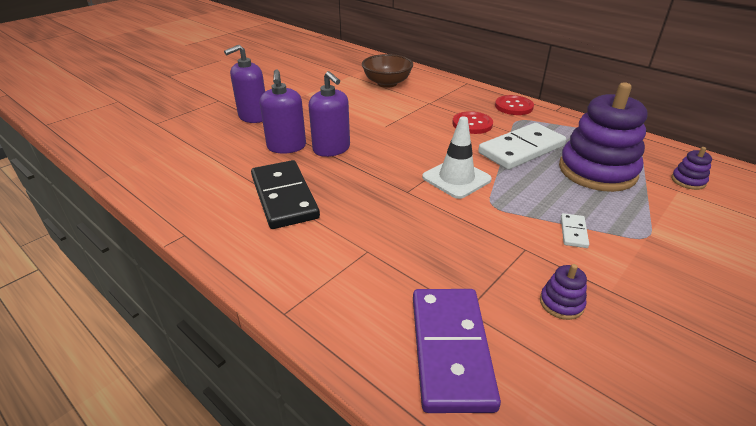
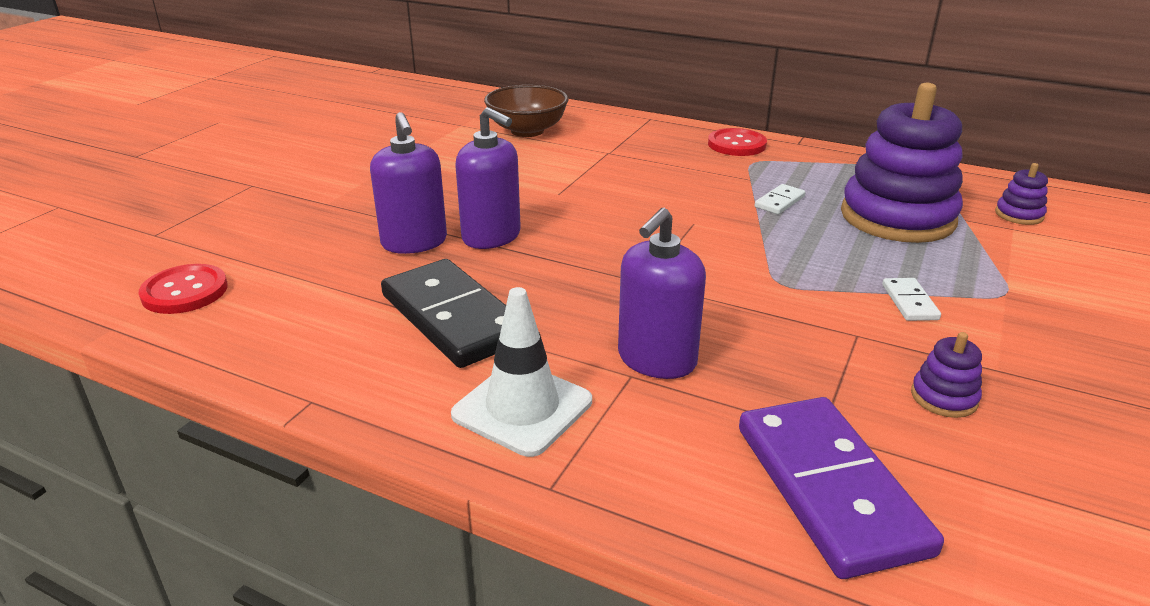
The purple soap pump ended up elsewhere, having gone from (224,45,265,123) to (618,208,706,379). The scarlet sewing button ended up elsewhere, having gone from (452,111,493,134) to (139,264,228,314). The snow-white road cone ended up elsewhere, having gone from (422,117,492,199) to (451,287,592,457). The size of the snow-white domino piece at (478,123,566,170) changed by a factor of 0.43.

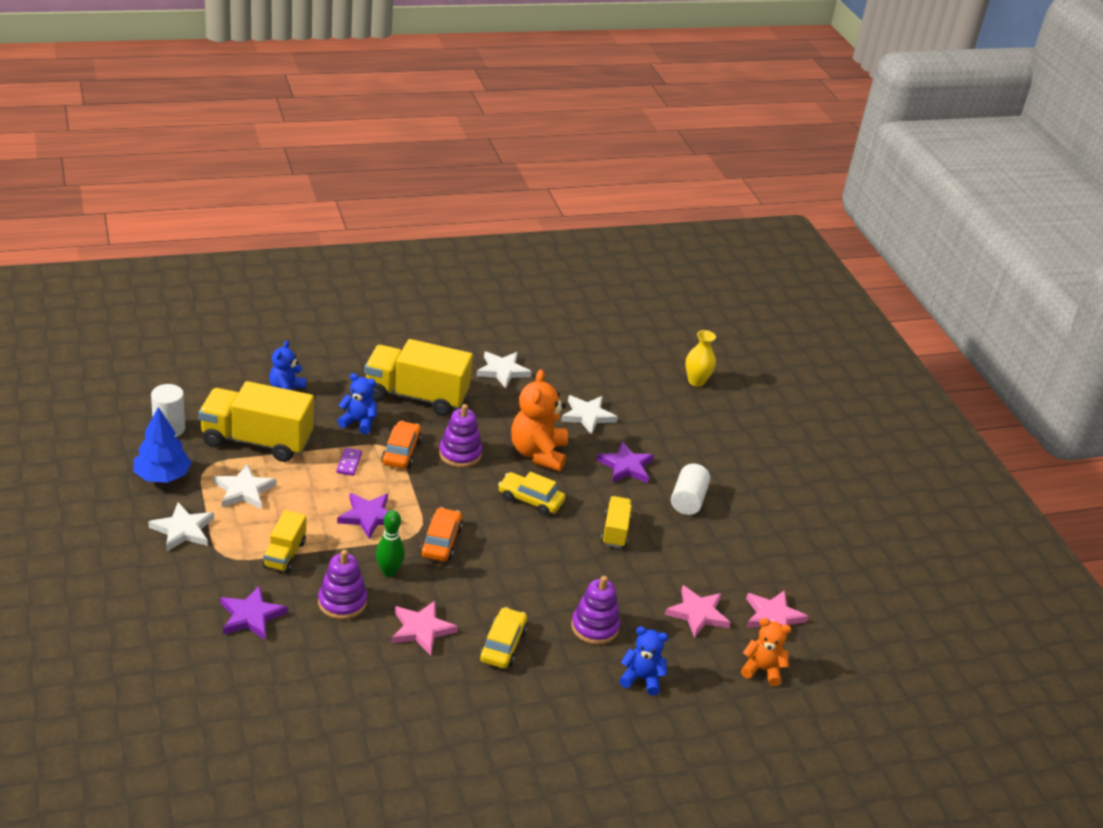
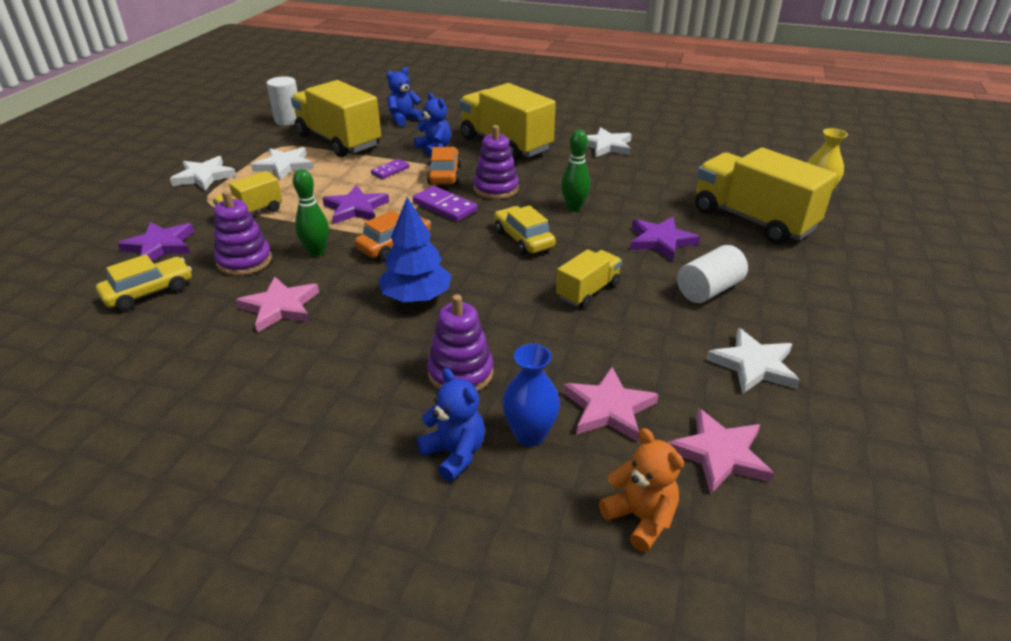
Where the orange-coloured teddy stood at (511,369,568,472), the leaf-green bowling pin came to stand at (561,130,590,211). The snow-white star ended up elsewhere, having gone from (561,395,618,435) to (706,328,800,394). The royal blue toy tree ended up elsewhere, having gone from (134,407,192,483) to (378,197,451,302). The orange-coloured toy car at (381,421,422,469) ended up facing another way, 45 degrees counterclockwise from before. The bright yellow toy car ended up elsewhere, having gone from (479,607,528,669) to (96,254,192,311). The second view gained the bright yellow lorry at (695,147,837,244). The second view gained the purple domino piece at (413,186,478,222). The second view gained the royal blue tall vase at (502,344,560,446).

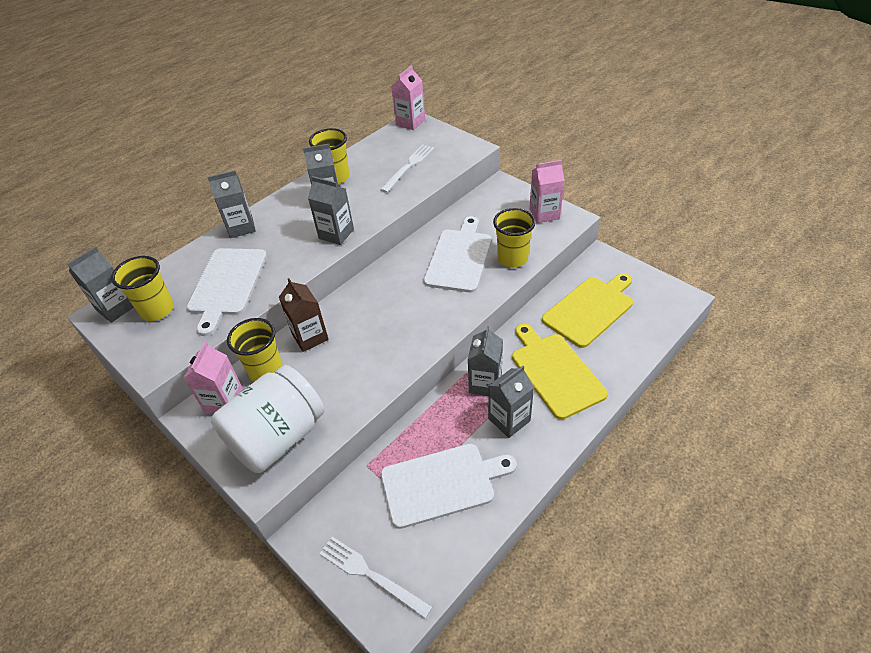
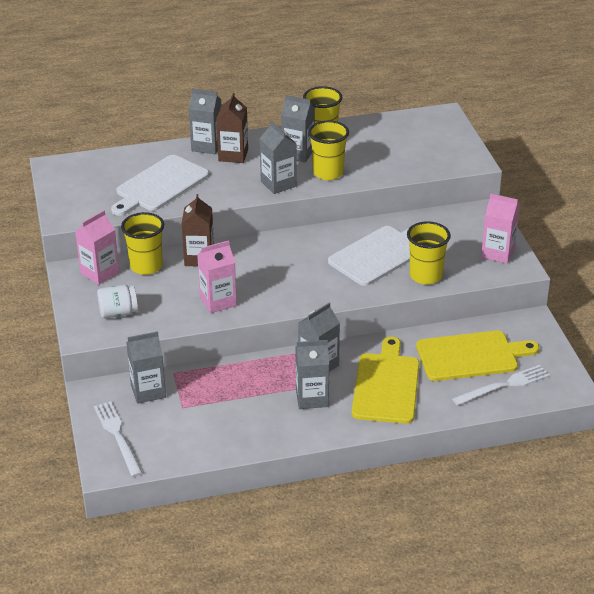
The pink carton ended up elsewhere, having gone from (391,65,425,130) to (197,240,237,313). The snow-white table fork ended up elsewhere, having gone from (380,144,434,193) to (452,365,550,406). The ash-grey carton ended up elsewhere, having gone from (67,247,134,323) to (126,331,166,404). The bright yellow tumbler ended up elsewhere, having gone from (111,256,174,321) to (308,120,349,180). The size of the snow-white preserve jar at (211,365,325,473) changed by a factor of 0.48. The second view lost the snow-white chopping board at (381,444,517,529). The second view gained the dark brown carton at (216,93,248,163).

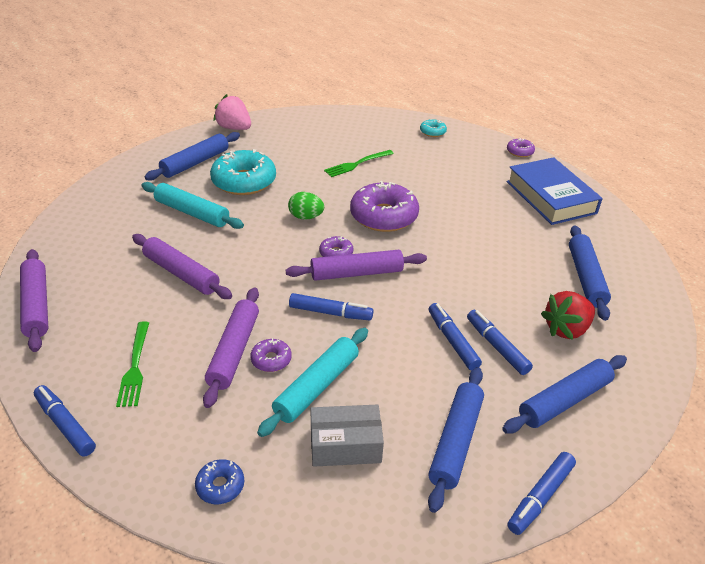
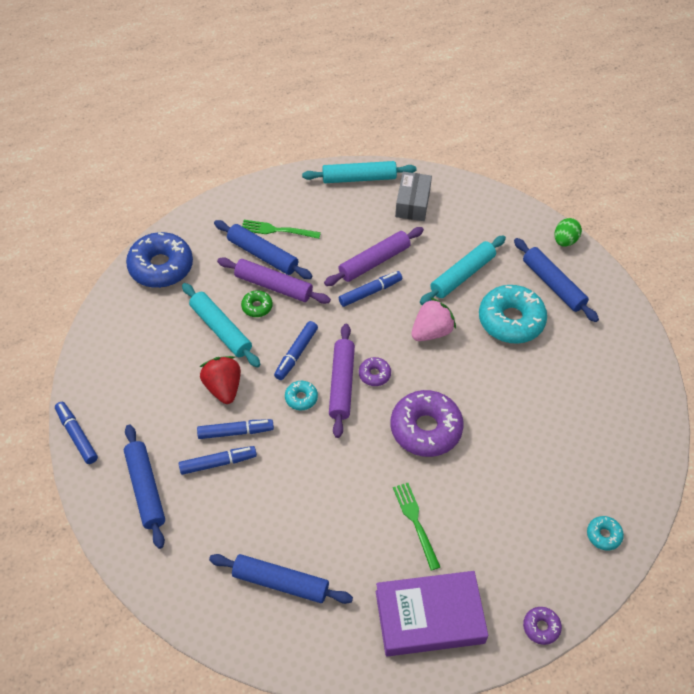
The pink berry ended up elsewhere, having gone from (213,94,251,130) to (411,297,456,341). The leaf-green table fork ended up elsewhere, having gone from (324,150,394,177) to (393,483,440,571). What was the royal blue hardcover at (507,157,603,225) turned into the purple hardcover at (376,571,488,657). The leaf-green egg ended up elsewhere, having gone from (288,192,324,220) to (555,218,582,247). What was the purple rolling pin at (20,249,48,352) turned into the turquoise rolling pin at (302,161,417,183). The scarlet berry ended up elsewhere, having gone from (541,291,595,340) to (200,356,241,404). What was the purple glazed donut at (250,338,292,372) turned into the leaf-green glazed donut at (241,290,273,317). The royal blue rolling pin ended up elsewhere, having gone from (428,367,484,513) to (214,220,312,279). The royal blue felt pen ended up elsewhere, having gone from (34,385,96,457) to (339,271,402,307). The ash-grey box ended up elsewhere, having gone from (311,404,384,467) to (395,172,432,221). The size of the royal blue glazed donut at (195,459,244,504) changed by a factor of 2.15. The second view gained the turquoise glazed donut at (285,381,318,410).

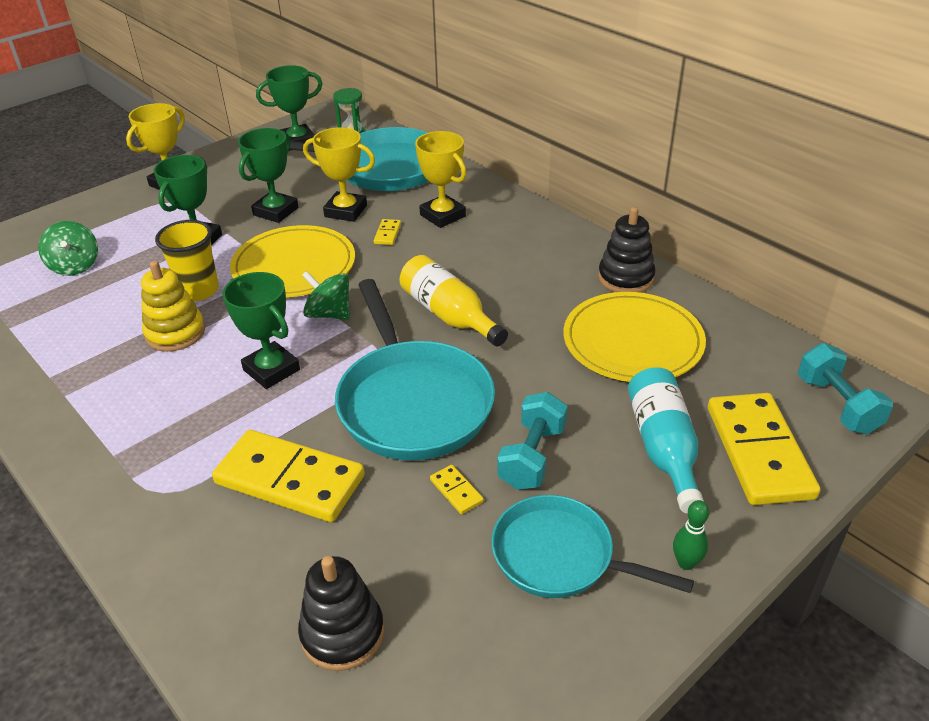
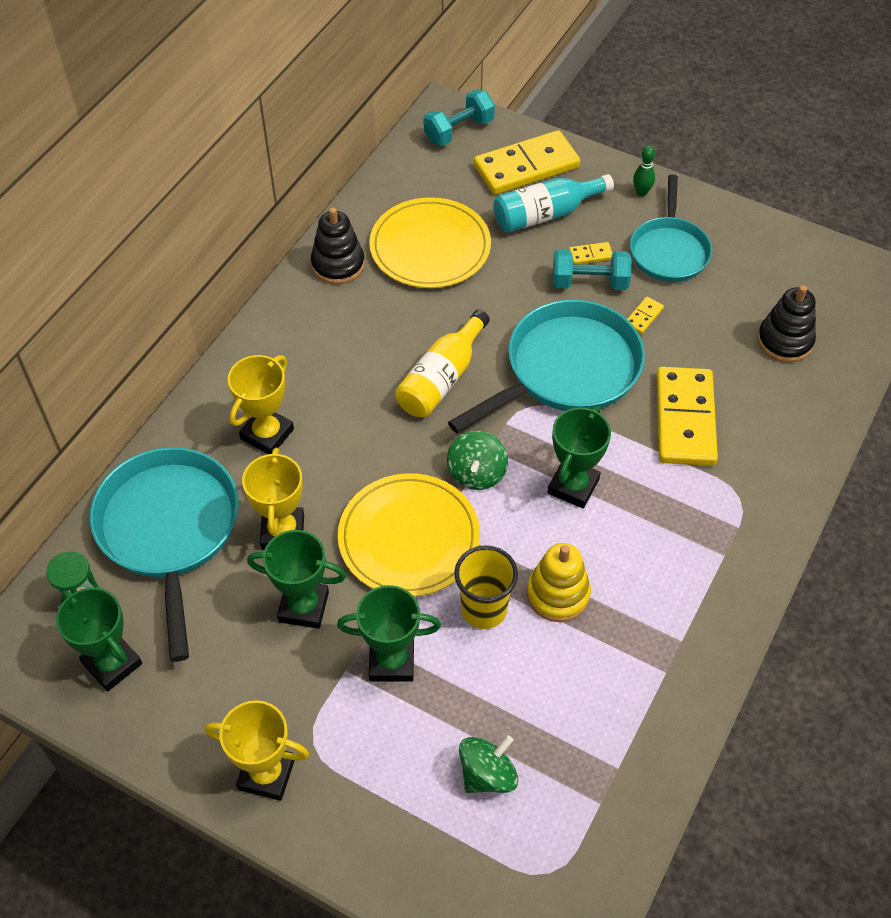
The bright yellow domino piece ended up elsewhere, having gone from (374,219,401,245) to (569,242,613,264).

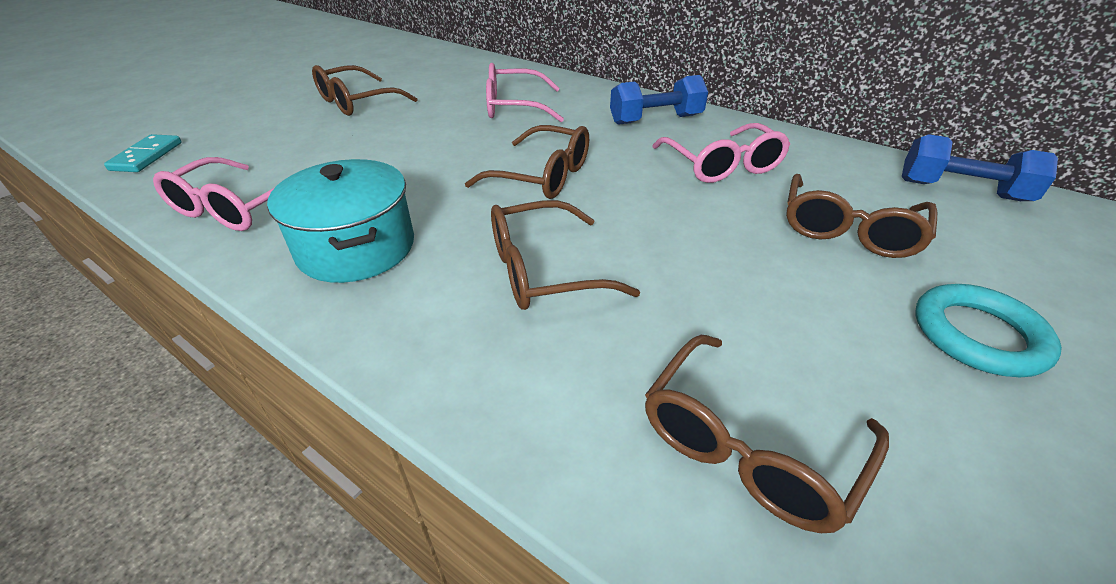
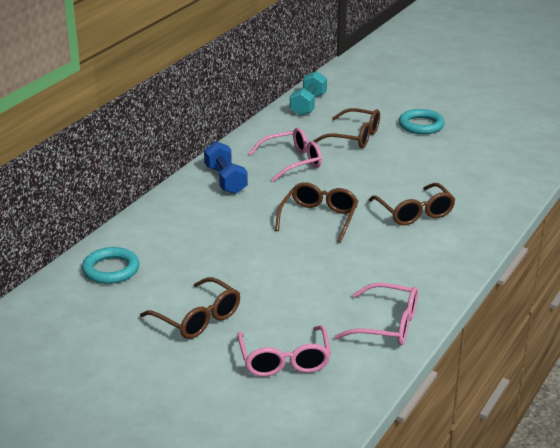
The pink glasses ended up elsewhere, having gone from (486,63,564,122) to (237,325,331,377). The second view lost the turquoise domino piece at (104,134,182,172). What was the royal blue free weight at (902,134,1058,201) turned into the turquoise free weight at (290,71,327,116). The second view lost the turquoise pot at (267,159,414,283). The second view lost the dark brown glasses at (645,335,889,533). The second view gained the turquoise torus at (82,247,140,284).

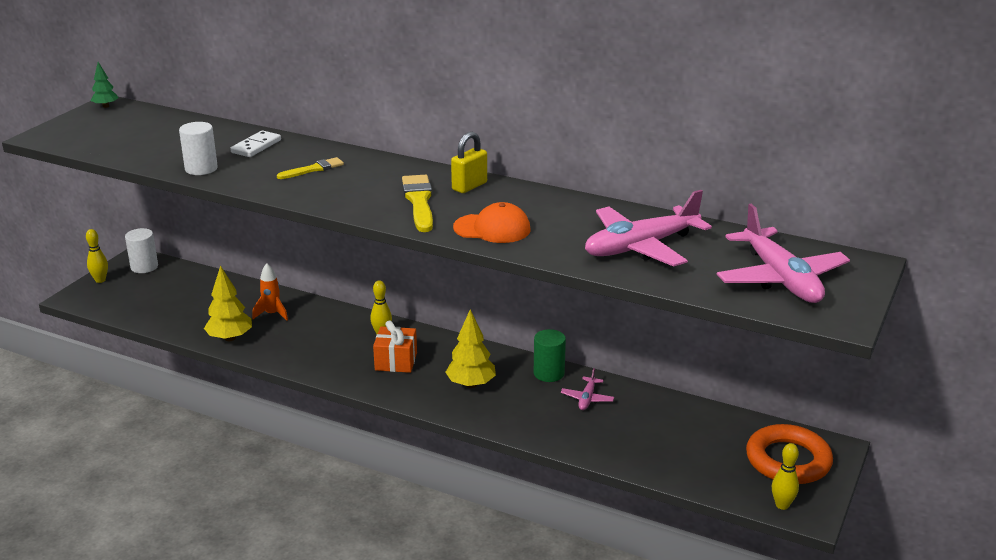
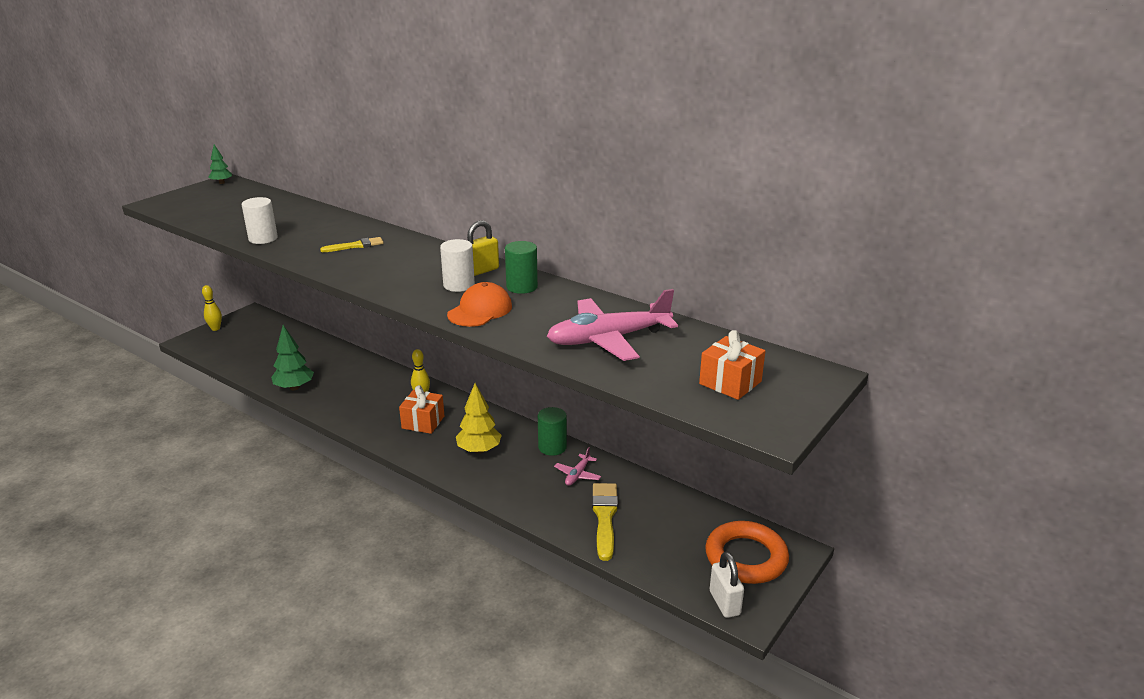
The second view lost the snow-white domino piece at (230,130,281,157). The bright yellow paintbrush ended up elsewhere, having gone from (402,175,433,232) to (592,483,618,561). The orange-coloured baseball cap at (453,202,530,243) ended up facing another way, 75 degrees counterclockwise from before. Where the pink aeroplane stood at (717,204,850,303), the orange-coloured present came to stand at (699,330,765,400). The snow-white solid cylinder ended up elsewhere, having gone from (125,228,158,273) to (440,239,475,292). The second view lost the orange-coloured toy rocket at (252,263,288,321). What was the bright yellow toy tree at (204,266,252,341) turned into the leaf-green toy tree at (271,325,314,390). Where the bright yellow bowling pin stood at (772,443,799,510), the snow-white lock came to stand at (710,552,744,618). The second view gained the leaf-green solid cylinder at (505,241,538,294).

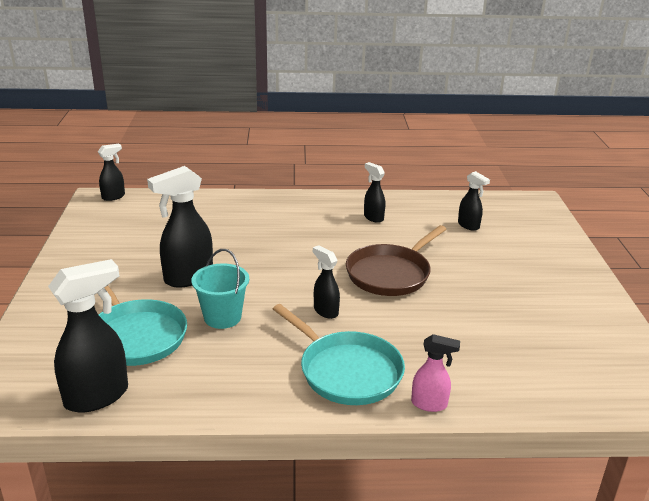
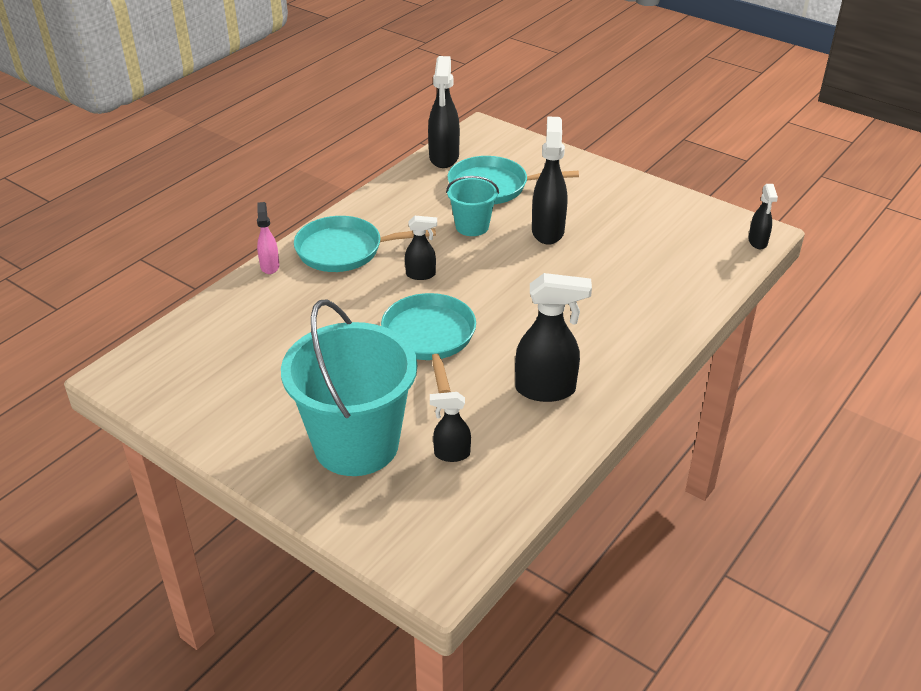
The size of the jet-black sprayer at (364,162,385,223) changed by a factor of 1.79. What was the dark brown pan at (346,225,446,296) turned into the turquoise pan at (381,293,476,393). The pink sprayer at (411,334,460,412) ended up facing another way, 120 degrees clockwise from before. The second view gained the turquoise bucket at (281,299,417,476).

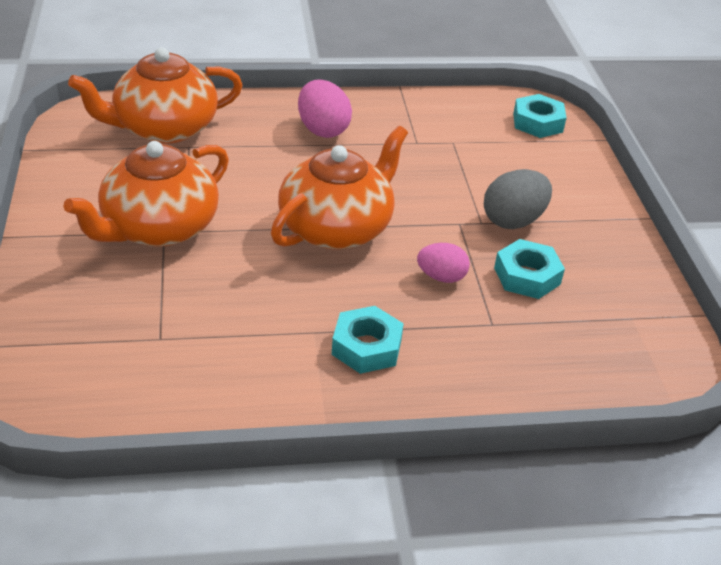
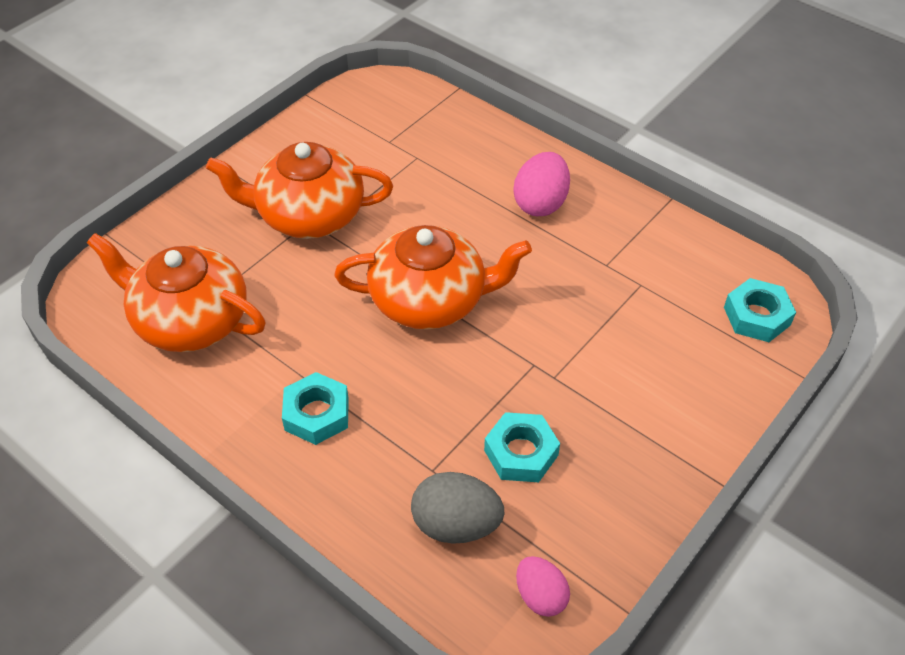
The orange-coloured tea pot ended up elsewhere, having gone from (68,48,243,144) to (87,233,265,352). The ash-grey egg ended up elsewhere, having gone from (484,169,552,229) to (411,472,504,544). The pink egg ended up elsewhere, having gone from (417,243,470,283) to (516,556,570,617).

